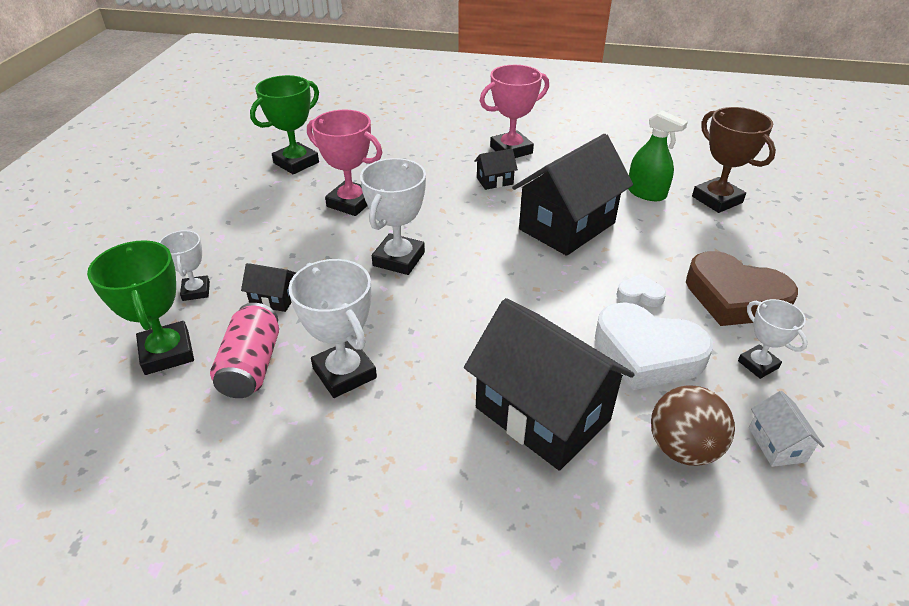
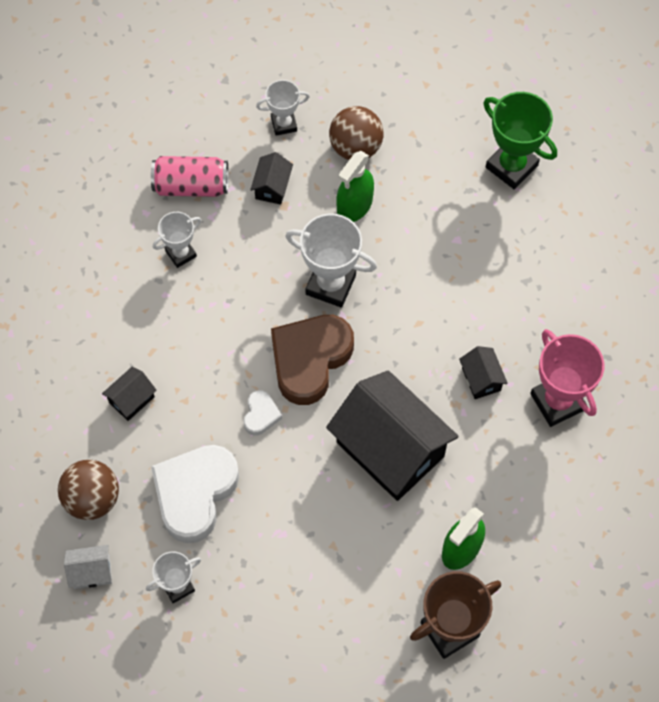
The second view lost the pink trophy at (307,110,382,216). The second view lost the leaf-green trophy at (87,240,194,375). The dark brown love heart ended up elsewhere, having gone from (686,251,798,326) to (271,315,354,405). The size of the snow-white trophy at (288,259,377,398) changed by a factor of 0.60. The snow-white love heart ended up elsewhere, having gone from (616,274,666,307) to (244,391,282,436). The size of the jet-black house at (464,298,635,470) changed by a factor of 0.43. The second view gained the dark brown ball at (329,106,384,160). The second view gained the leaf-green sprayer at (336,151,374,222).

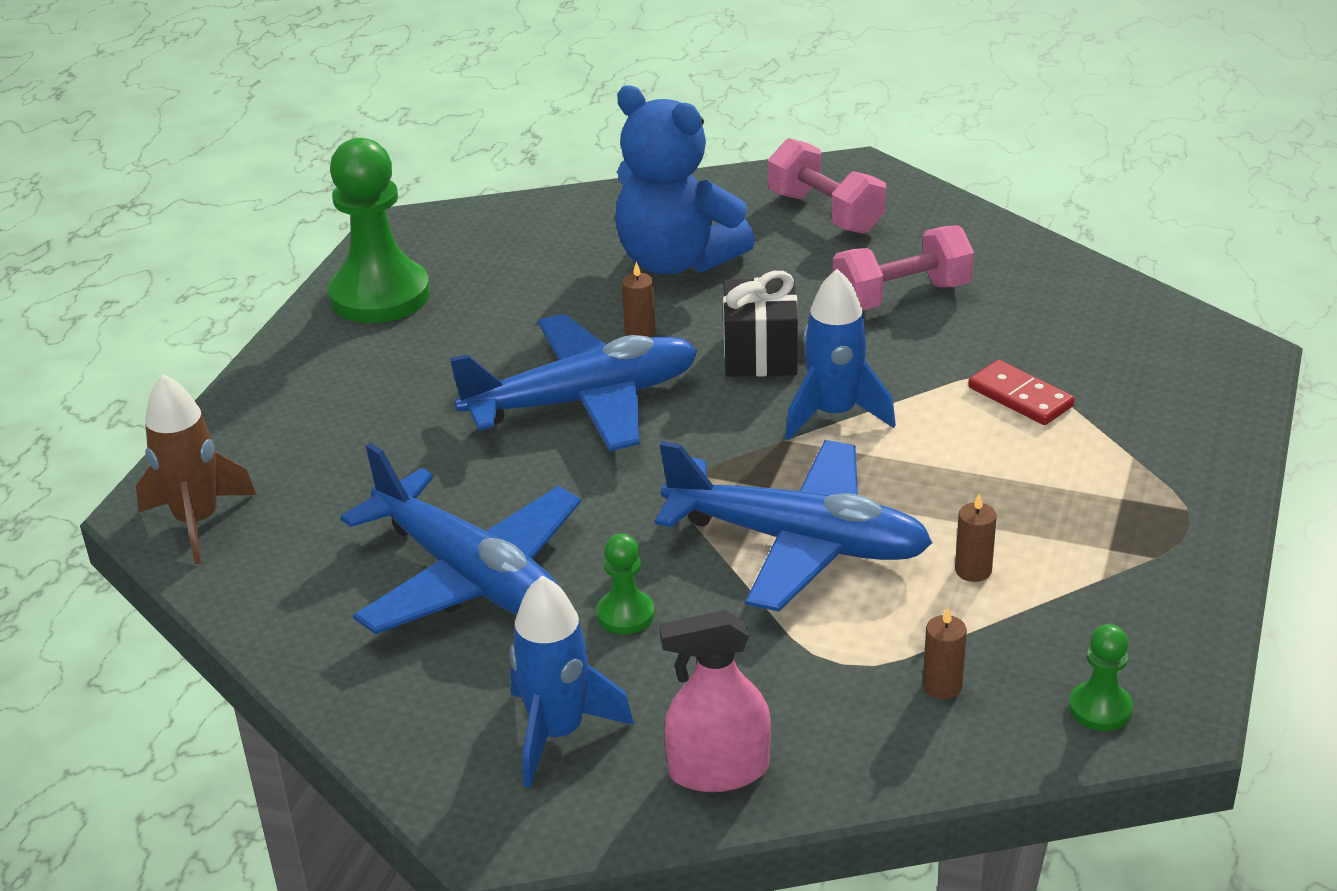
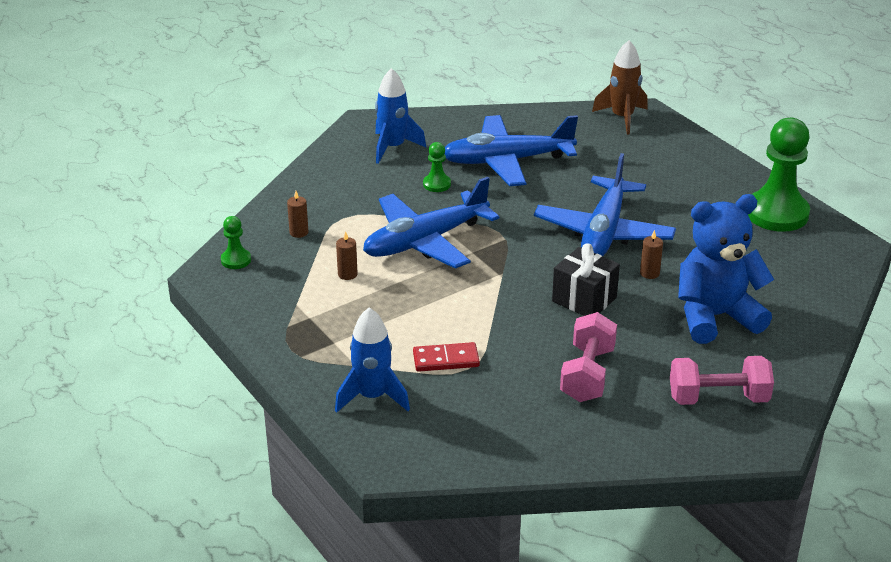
The royal blue toy rocket ended up elsewhere, having gone from (785,269,896,440) to (335,307,410,413). The second view lost the pink sprayer at (659,610,771,792).

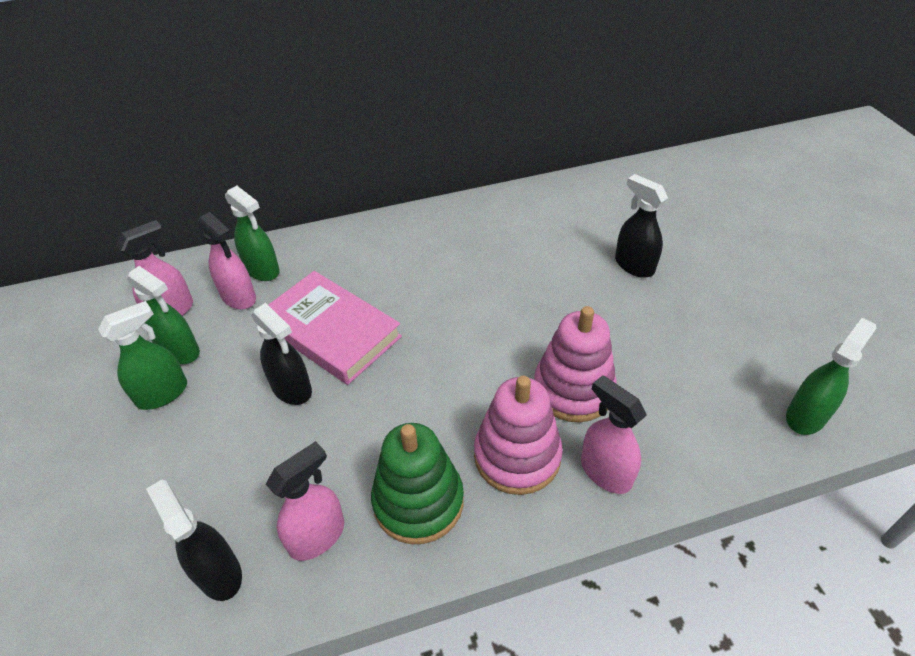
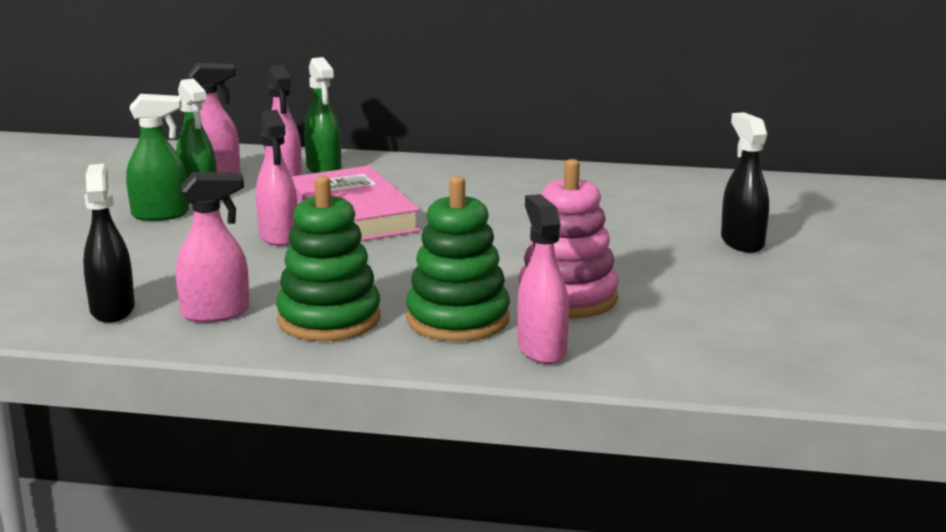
What was the jet-black sprayer at (251,303,312,405) turned into the pink sprayer at (256,110,297,246). The second view lost the leaf-green sprayer at (786,318,876,435). What was the pink ring stacker at (474,376,563,495) turned into the leaf-green ring stacker at (406,176,510,342).

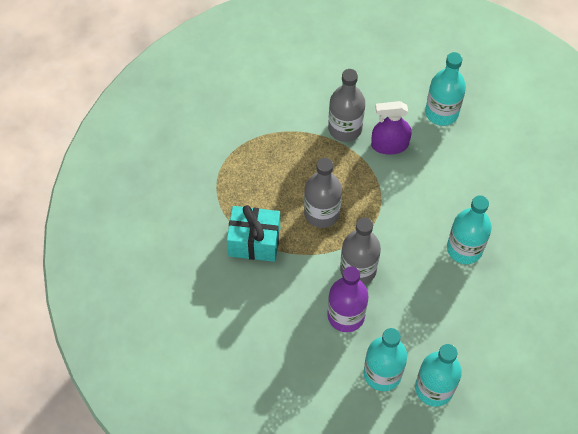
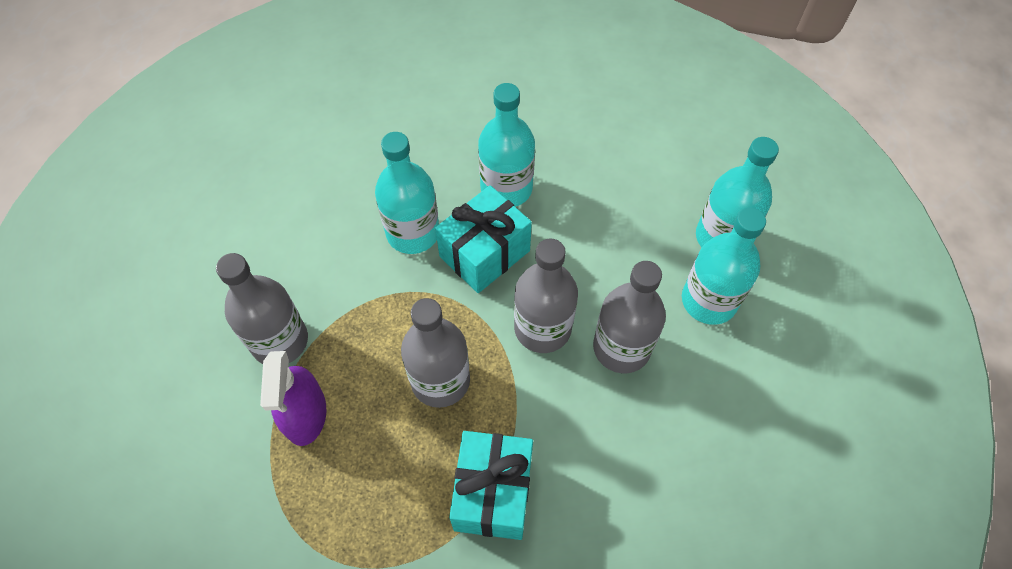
The turquoise drink bottle ended up elsewhere, having gone from (425,52,466,126) to (375,132,439,254). The purple sprayer ended up elsewhere, having gone from (371,101,412,155) to (260,351,326,446). What was the purple drink bottle at (328,266,368,332) turned into the ash-grey drink bottle at (593,261,666,373). The second view gained the turquoise present at (435,185,532,293).

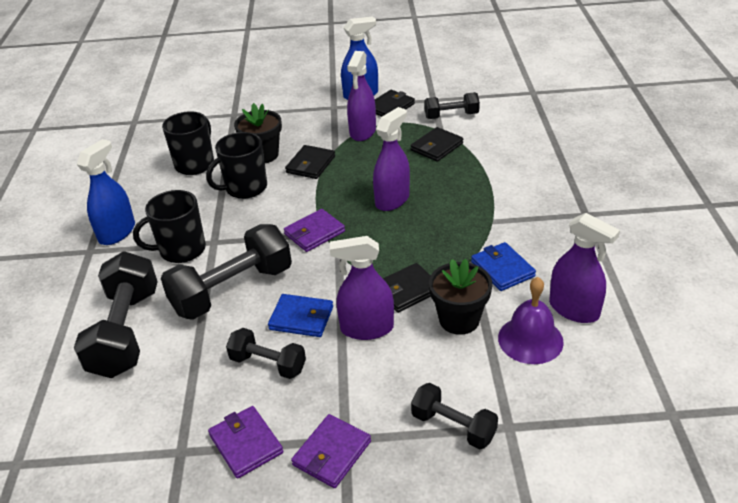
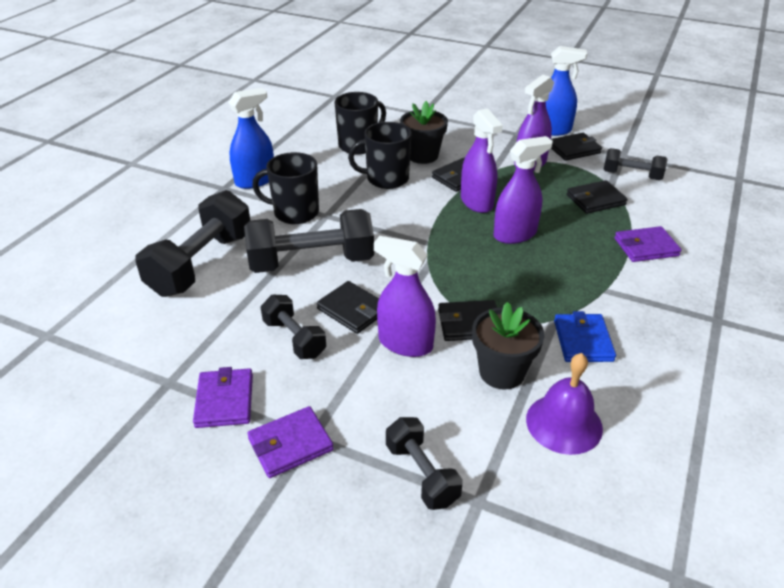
The purple card wallet ended up elsewhere, having gone from (284,209,345,252) to (614,226,682,262). The purple sprayer ended up elsewhere, having gone from (549,213,620,323) to (461,108,503,213). What was the royal blue card wallet at (268,294,333,337) turned into the jet-black card wallet at (317,281,379,334).

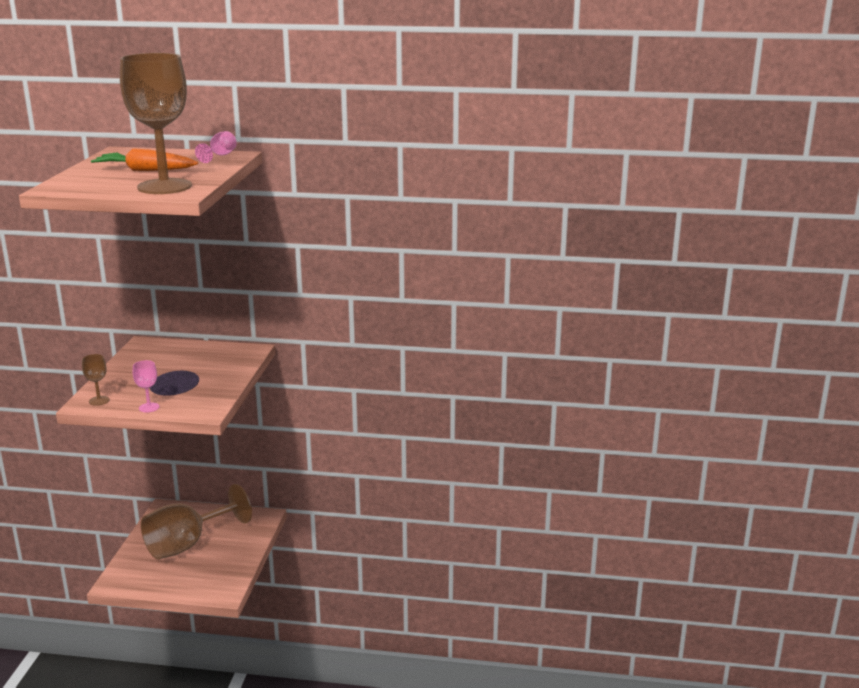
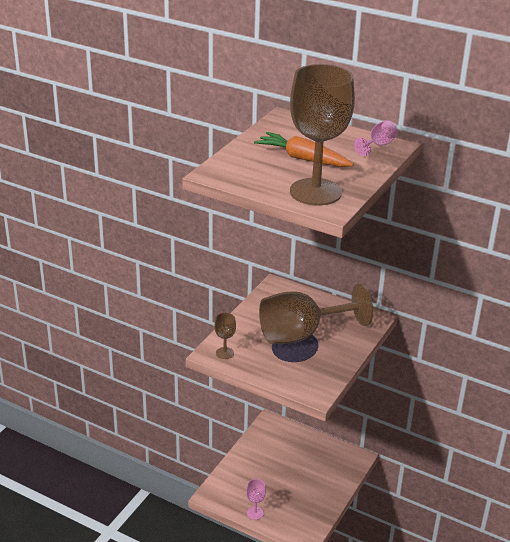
The pink wine glass ended up elsewhere, having gone from (133,360,160,413) to (246,479,266,520). The dark brown wine glass ended up elsewhere, having gone from (141,484,252,559) to (259,283,373,344).

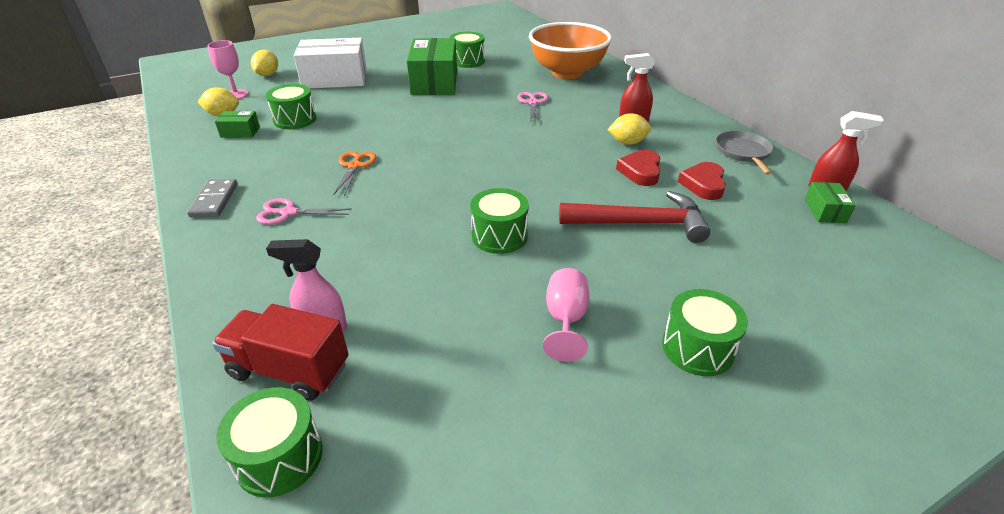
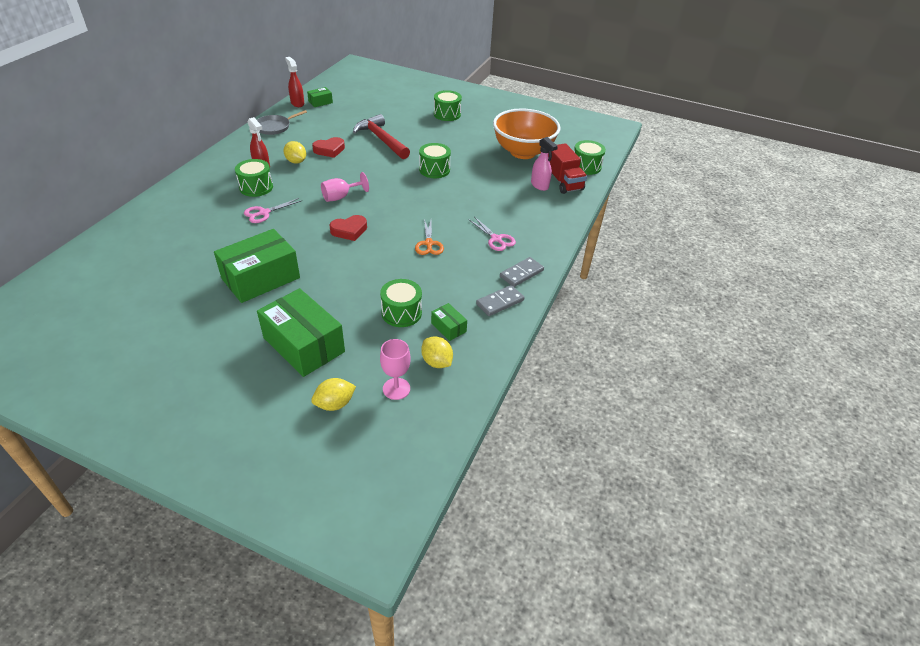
The orange-coloured deep dish ended up elsewhere, having gone from (529,22,612,79) to (493,108,561,159). The leaf-green snare drum ended up elsewhere, having gone from (449,32,485,68) to (235,159,273,197). What was the snow-white box at (294,38,367,89) turned into the leaf-green box at (257,288,345,377). The orange-coloured scissors at (333,151,377,196) ended up facing another way, 60 degrees counterclockwise from before. The scarlet love heart ended up elsewhere, having gone from (678,162,726,200) to (329,215,367,241). The pink wine glass ended up elsewhere, having gone from (543,268,589,362) to (321,172,369,202). The second view gained the ash-grey domino piece at (476,285,525,316).

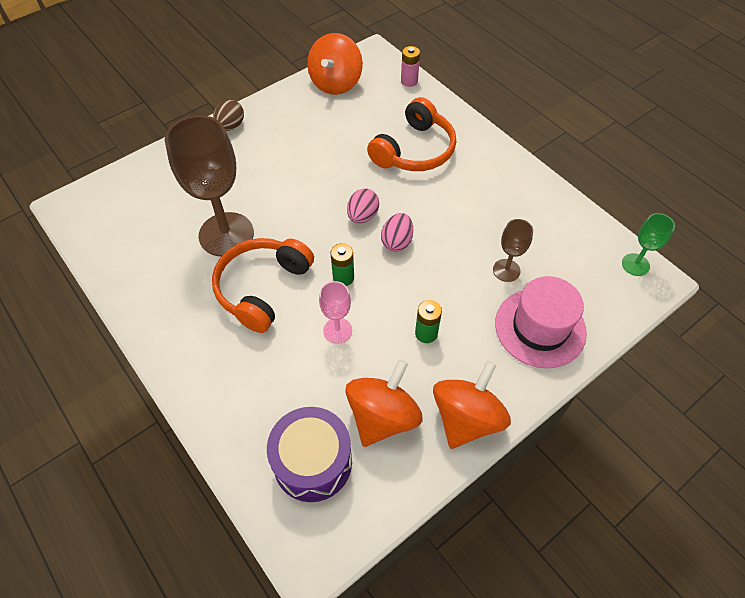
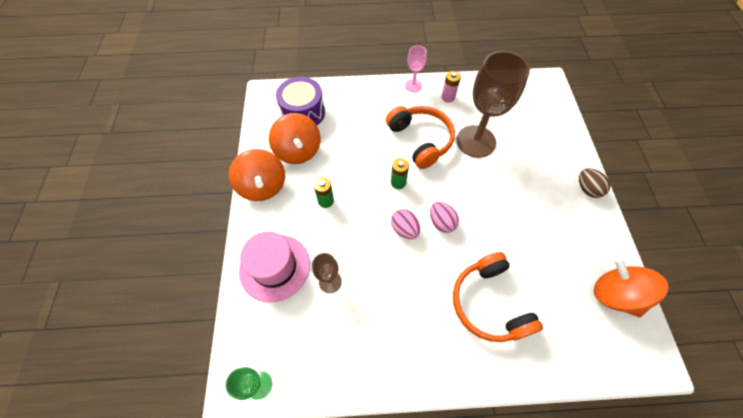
The pink battery ended up elsewhere, having gone from (401,46,420,87) to (441,71,461,102). The pink wine glass ended up elsewhere, having gone from (319,281,352,344) to (405,45,427,92).

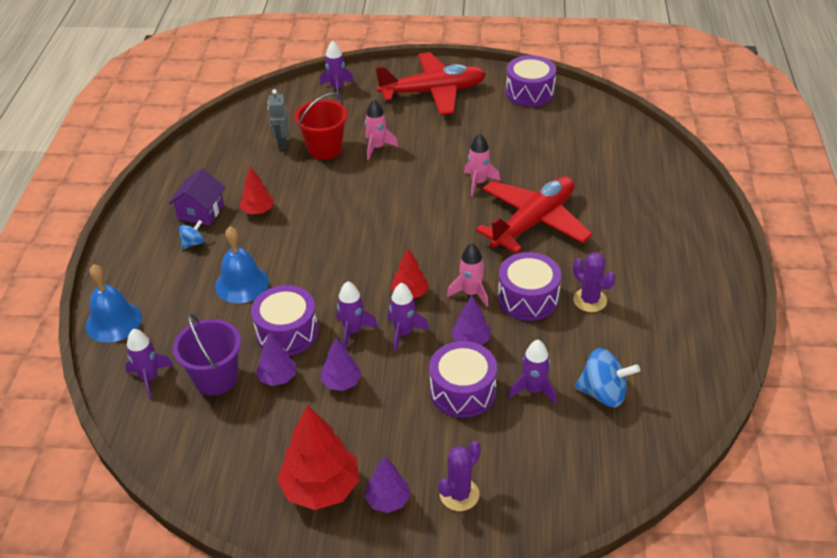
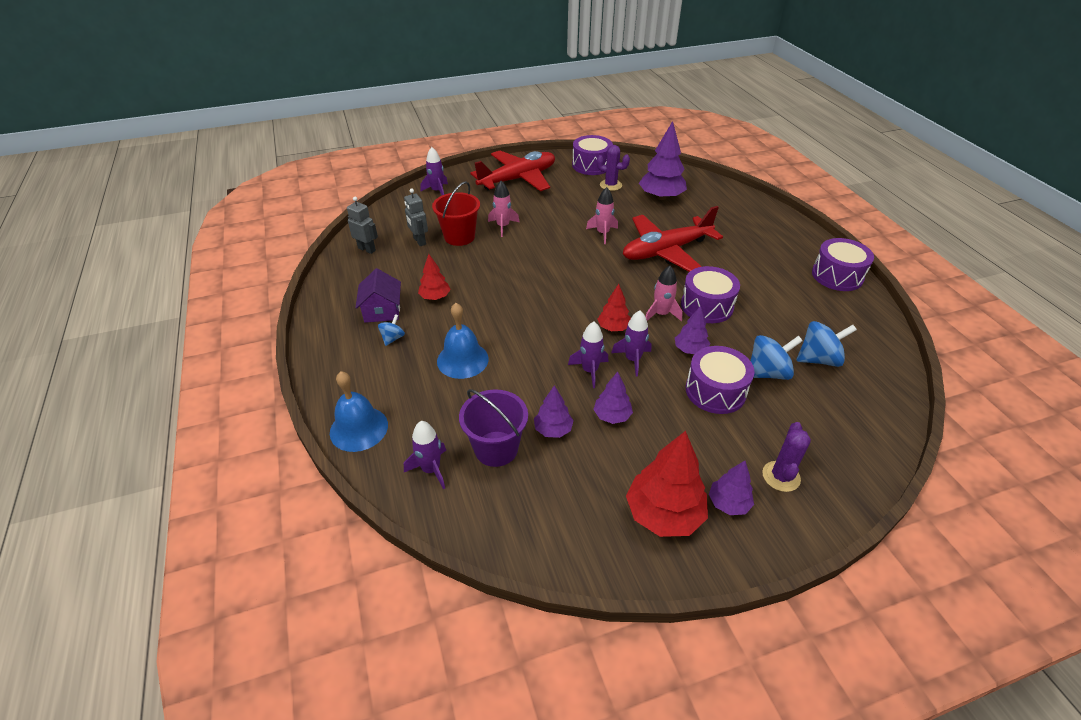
The scarlet aeroplane at (476,176,593,254) ended up facing another way, 135 degrees counterclockwise from before. The purple saguaro cactus ended up elsewhere, having gone from (573,252,616,312) to (597,145,630,191). The purple snare drum ended up elsewhere, having gone from (251,285,318,356) to (812,238,874,291). Where the purple toy rocket stood at (509,340,557,404), the royal blue whirligig came to stand at (750,335,803,380). The second view gained the purple toy tree at (639,121,687,200). The second view gained the ash-grey toy robot at (347,197,378,254).

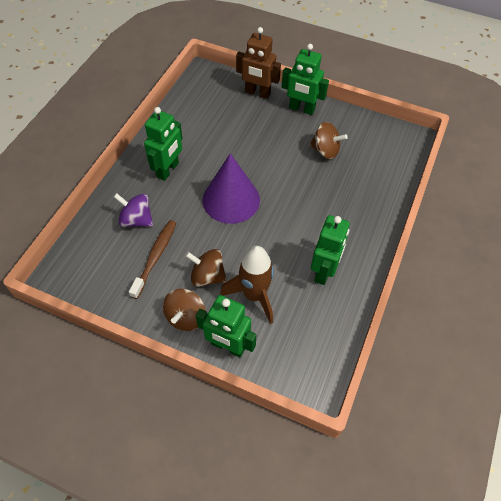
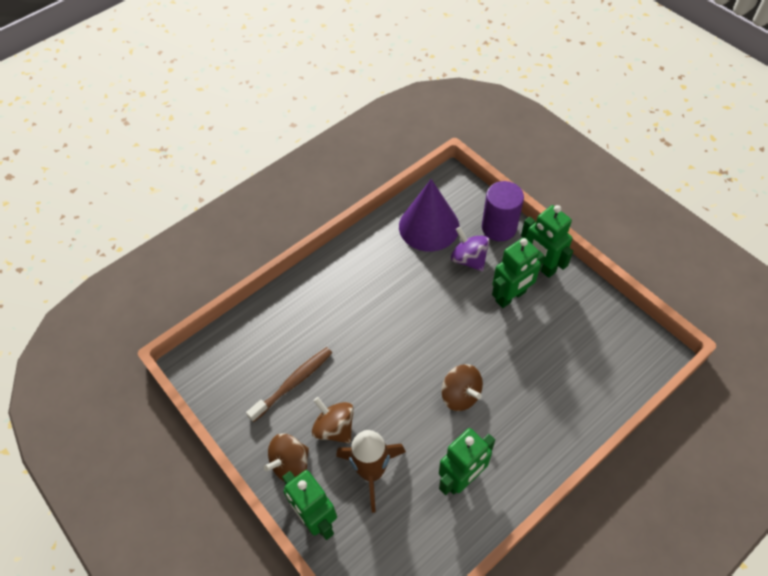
Where the dark brown toy robot stood at (236,27,281,99), the purple solid cylinder came to stand at (482,181,524,241). The leaf-green toy robot ended up elsewhere, having gone from (144,107,182,181) to (492,238,544,308). The dark brown whirligig ended up elsewhere, having gone from (310,122,348,159) to (441,364,483,411). The purple cone ended up elsewhere, having gone from (203,153,260,224) to (399,179,460,252). The purple whirligig ended up elsewhere, having gone from (114,193,153,227) to (451,227,490,271).

